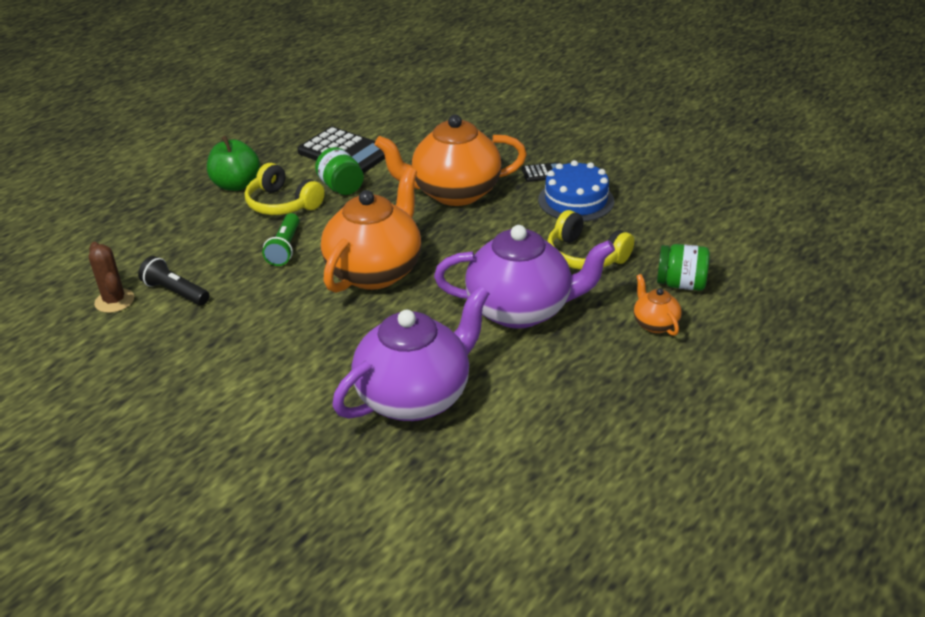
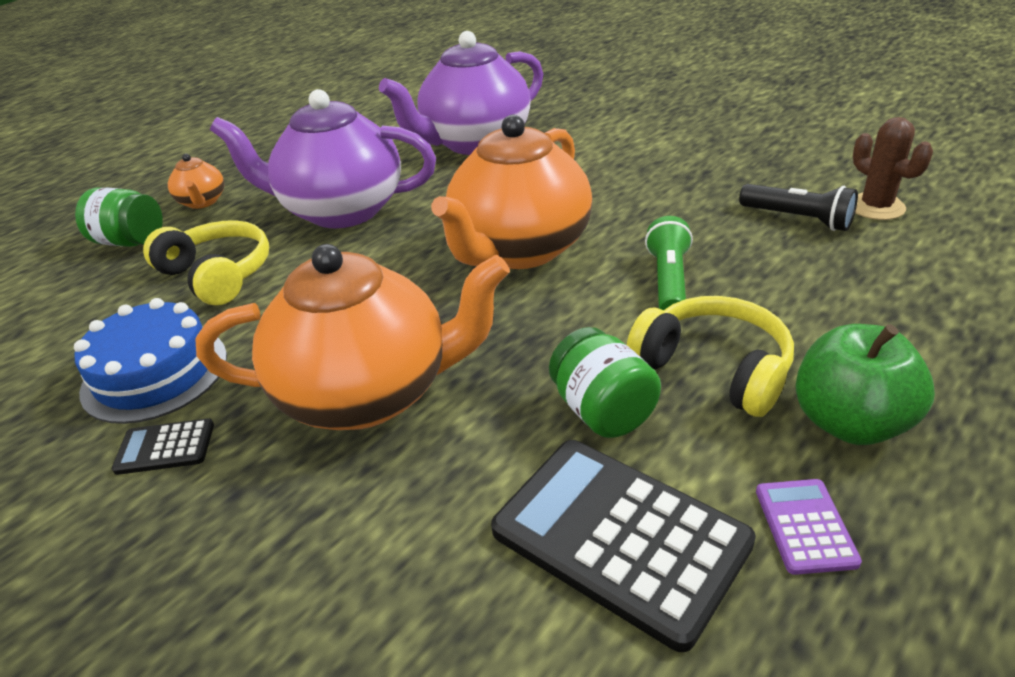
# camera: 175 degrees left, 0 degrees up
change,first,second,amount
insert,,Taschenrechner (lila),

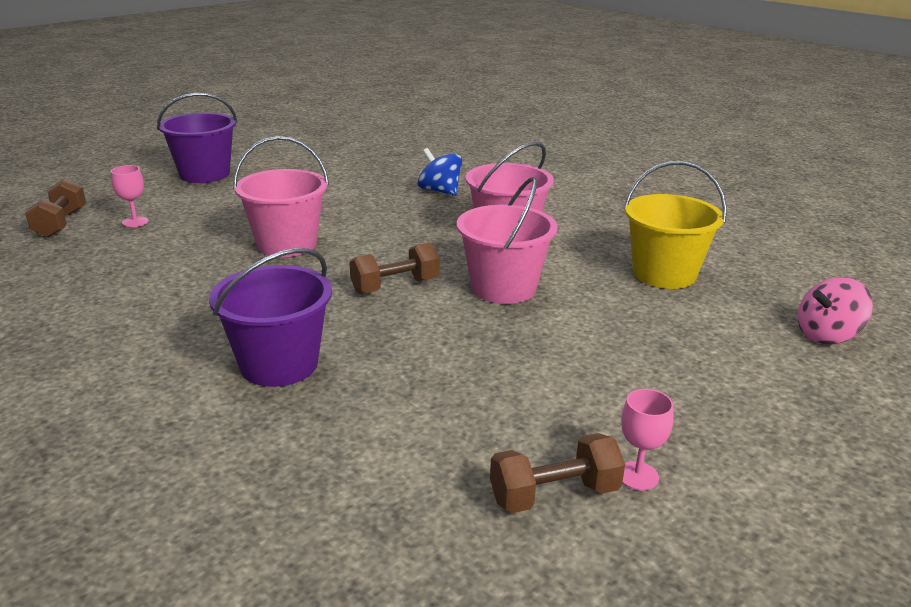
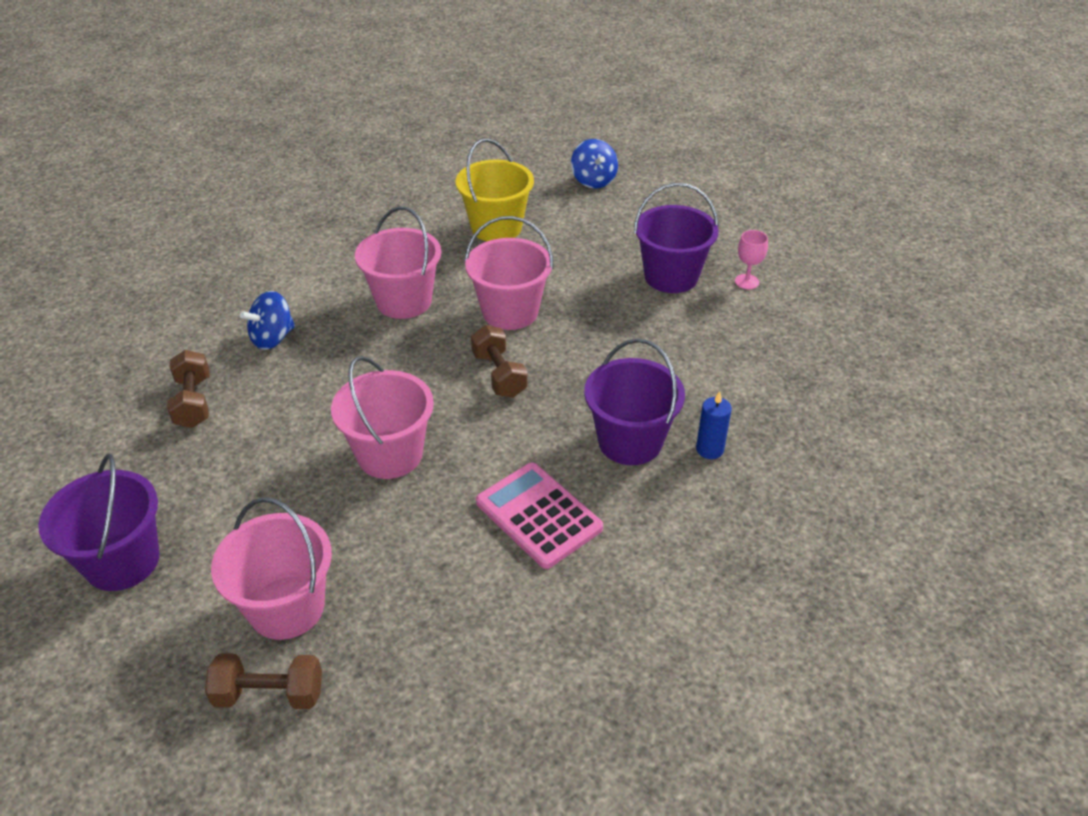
# camera: 85 degrees left, 15 degrees up
change,first,second,amount
insert,,Taschenrechner (rosa),
insert,,Eimer (lila) (3rd from left),
insert,,Kerze (blau),
move,Hantel (braun) (3rd from left in the first image),Hantel (braun) (1st from left),
replace,Kelch (rosa) (1st from left),Eimer (rosa) (1st from left),
recolor,Kreisel (rosa),Kreisel (blau) (2nd from left),

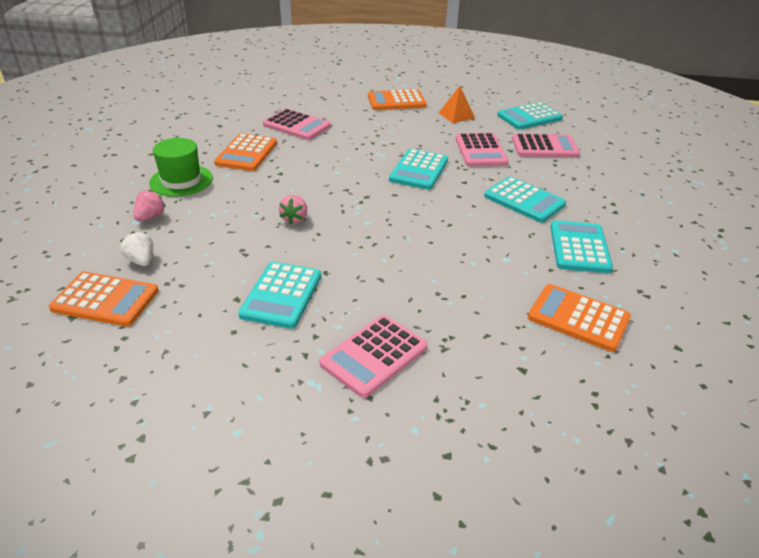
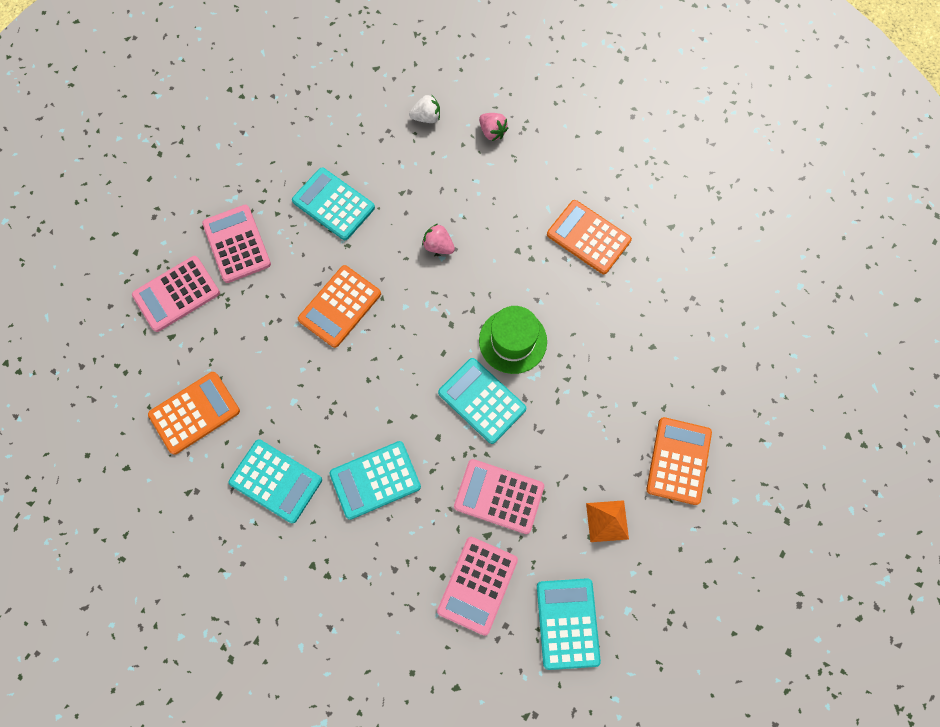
# camera: 115 degrees right, 35 degrees up
change,first,second,amount
move,Taschenrechner (orange) (1st from left in the first image),Taschenrechner (orange) (2nd from left),
move,Hut (grün),,
move,Taschenrechner (rosa) (1st from left),,

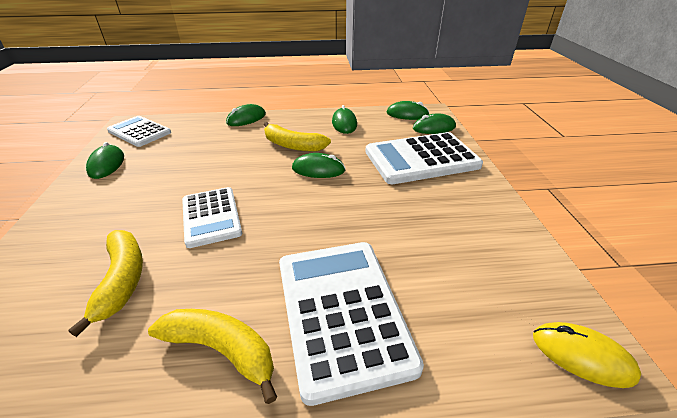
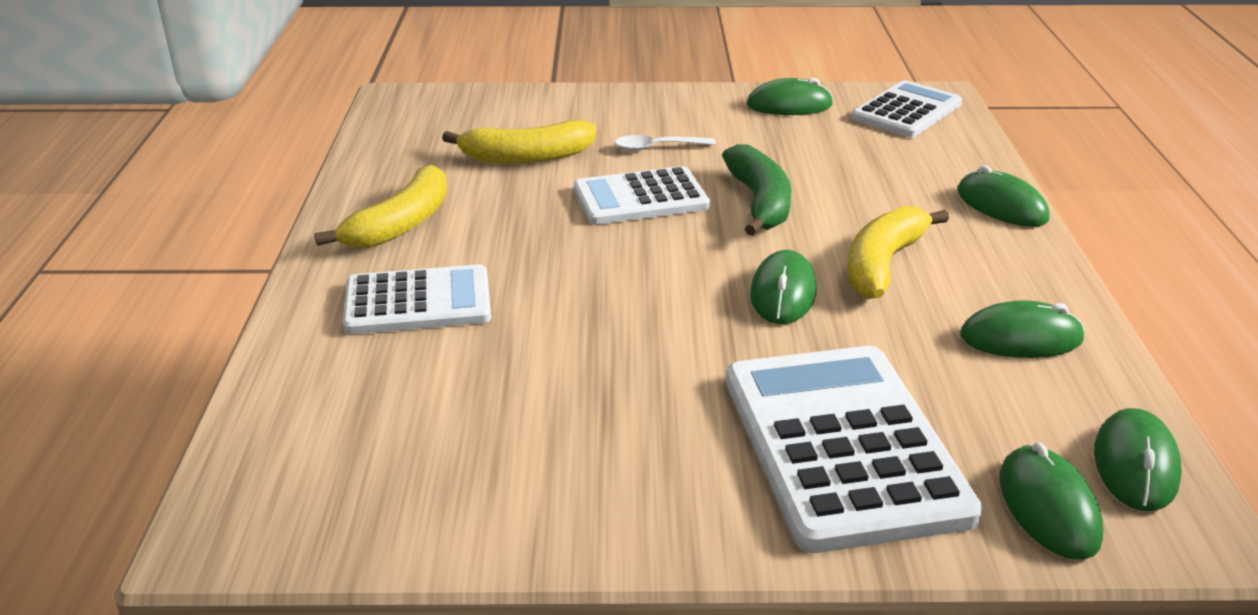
# camera: 95 degrees right, 5 degrees down
change,first,second,amount
delete,Computermaus (gelb),,
insert,,Löffel (weiß),
insert,,Banane (grün),
resize,Taschenrechner (weiß) (3rd from left in the first image),Taschenrechner (weiß) (1st from left),x0.63

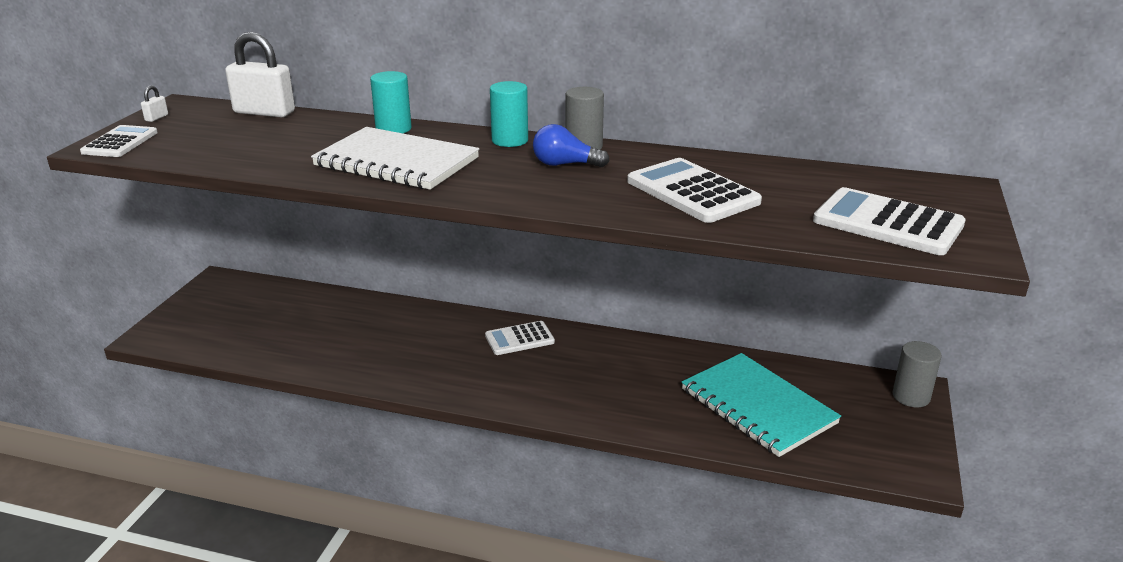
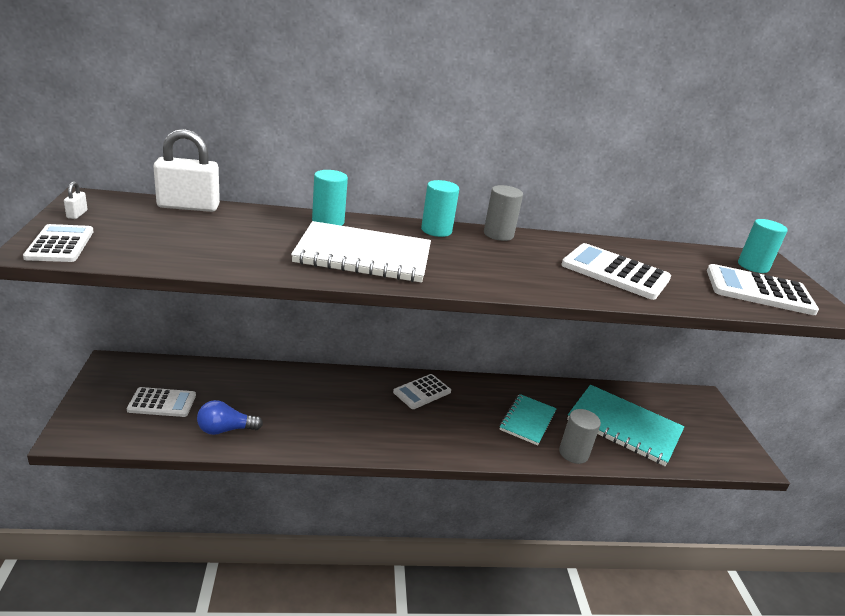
# camera: 25 degrees left, 0 degrees up
change,first,second,amount
insert,,Taschenrechner (weiß) (2nd from left),
insert,,Notizbuch (türkis) (1st from left),
insert,,Vollzylinder (türkis) (3rd from left),
move,Glühbirne (blau),,
move,Vollzylinder (grau) (2nd from left),,

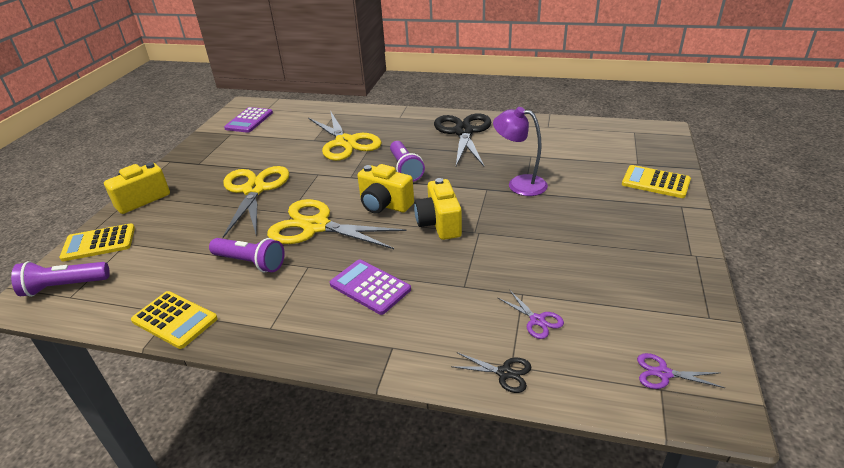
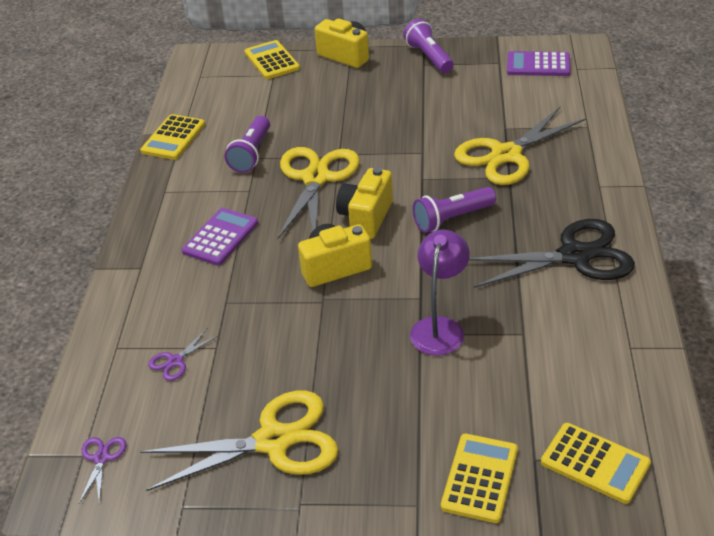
# camera: 80 degrees right, 5 degrees up
change,first,second,amount
delete,Schere (schwarz) (2nd from left),,
insert,,Taschenrechner (gelb) (4th from left),
move,Taschenlampe (lila) (1st from left in the first image),Taschenlampe (lila) (2nd from left),
move,Schere (gelb) (1st from left),,

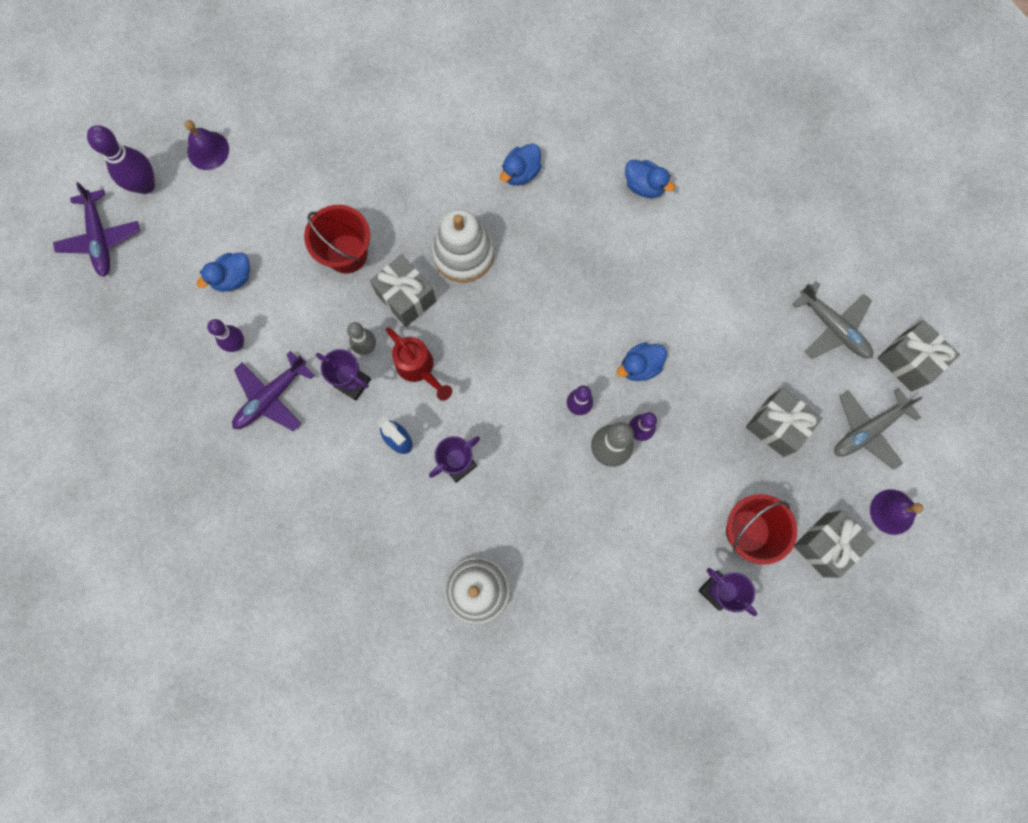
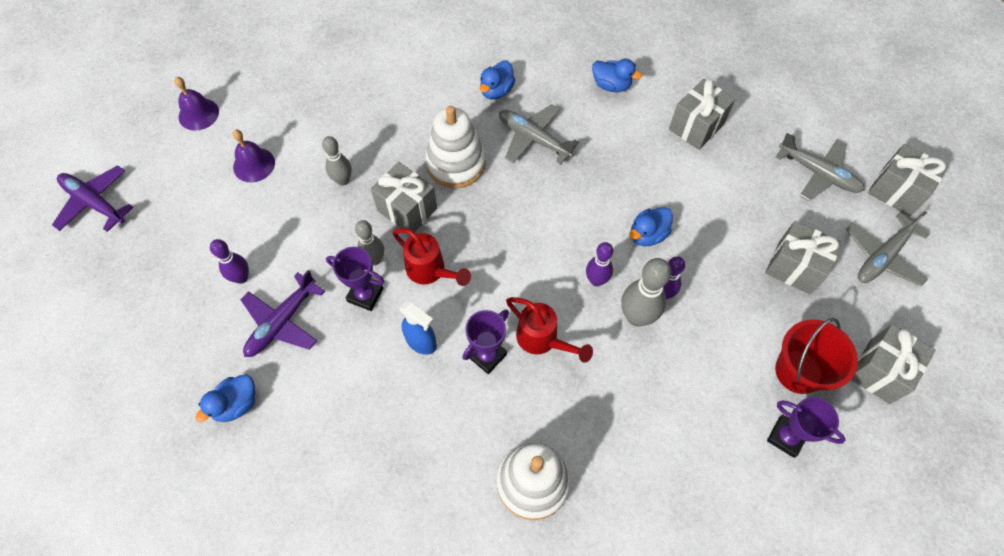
# camera: 10 degrees left, 15 degrees down
change,first,second,amount
delete,Bowlingkegel (lila) (1st from left),,
insert,,Flugzeug (grau) (1st from left),
insert,,Gießkanne (rot) (2nd from left),
insert,,Geschenk (grau) (2nd from left),
move,Ente (blau) (1st from left),,
move,Glocke (lila) (2nd from left),,
replace,Eimer (rot) (1st from left),Bowlingkegel (grau) (1st from left),
rotate,Flugzeug (lila) (1st from left),,150 degrees clockwise

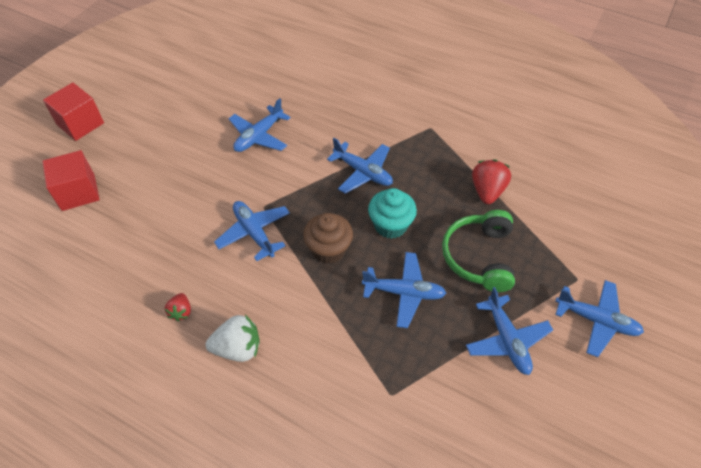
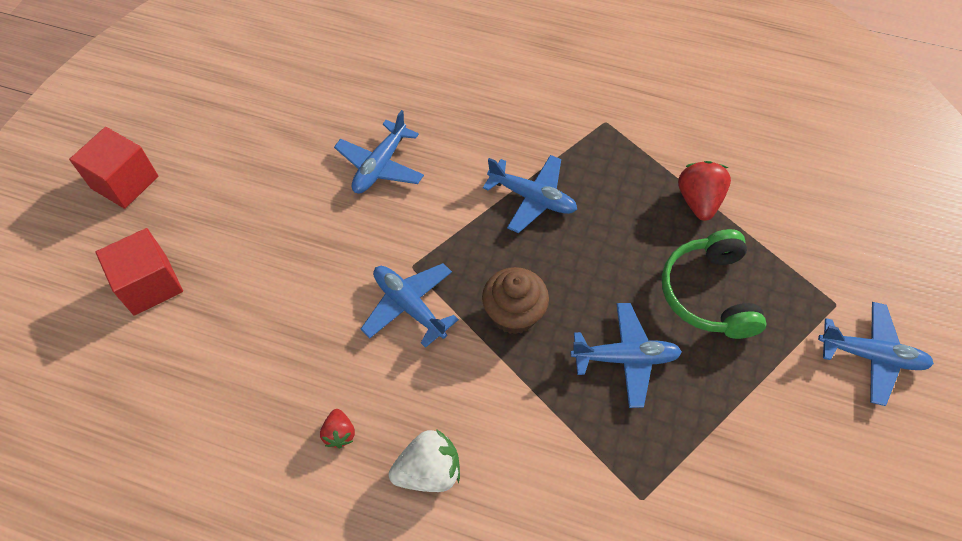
# camera: 10 degrees left, 5 degrees up
change,first,second,amount
delete,Muffin (türkis),,
delete,Flugzeug (blau) (5th from left),,

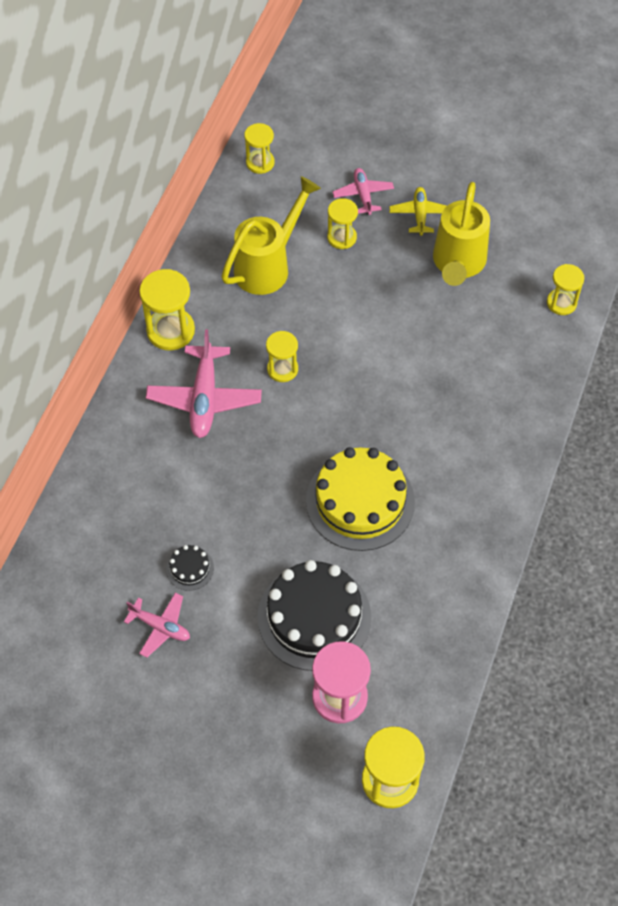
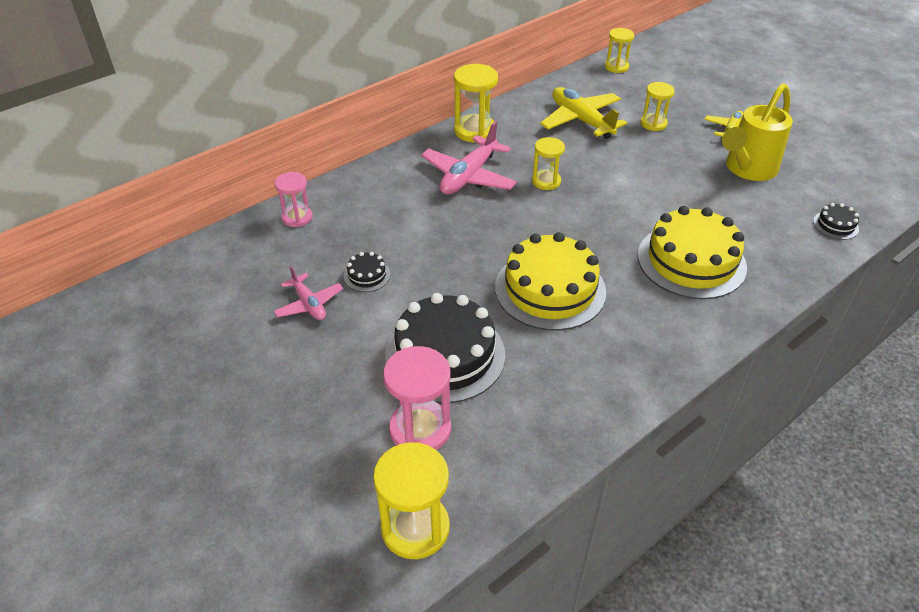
# camera: 30 degrees right, 15 degrees down
change,first,second,amount
delete,Flugzeug (rosa) (3rd from left),,
insert,,Sanduhr (rosa) (1st from left),
insert,,Kuchen (gelb) (2nd from left),
replace,Gießkanne (gelb) (1st from left),Flugzeug (gelb) (1st from left),
replace,Sanduhr (gelb) (6th from left),Kuchen (schwarz) (3rd from left),

